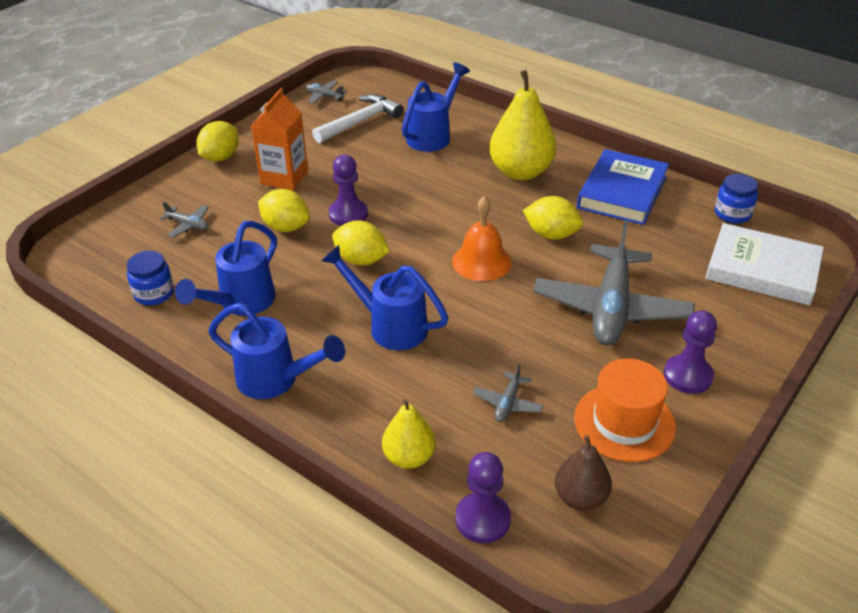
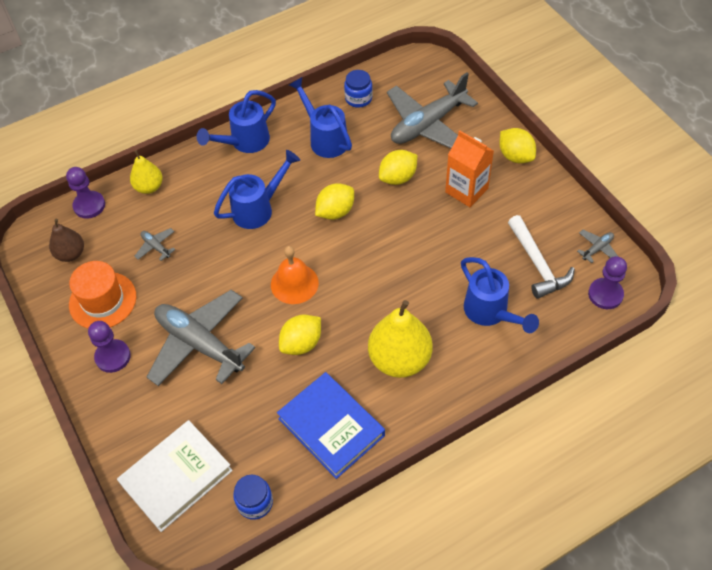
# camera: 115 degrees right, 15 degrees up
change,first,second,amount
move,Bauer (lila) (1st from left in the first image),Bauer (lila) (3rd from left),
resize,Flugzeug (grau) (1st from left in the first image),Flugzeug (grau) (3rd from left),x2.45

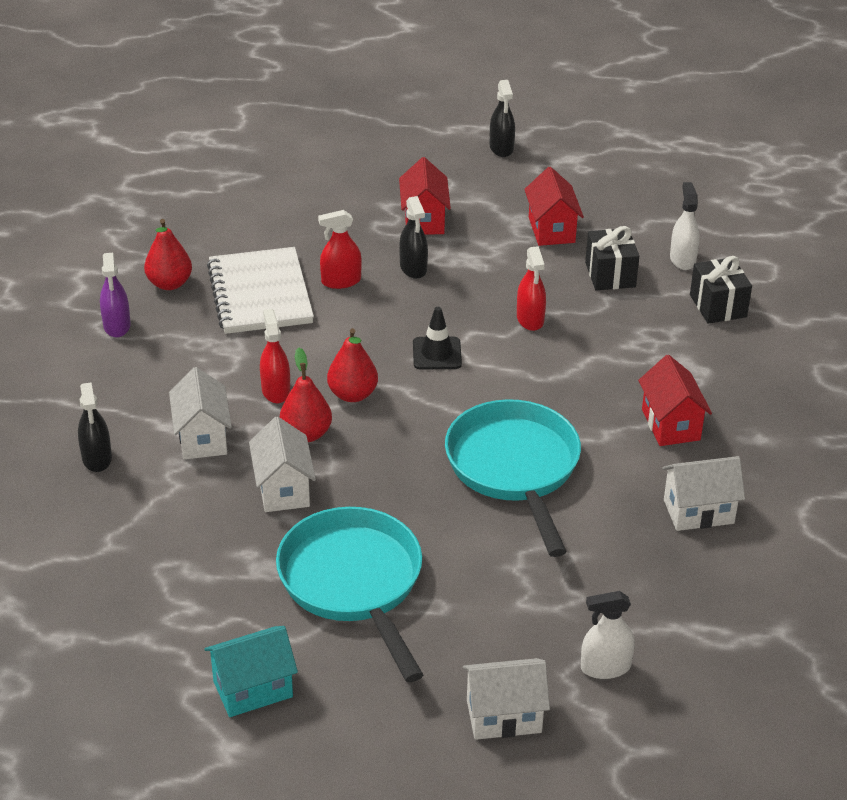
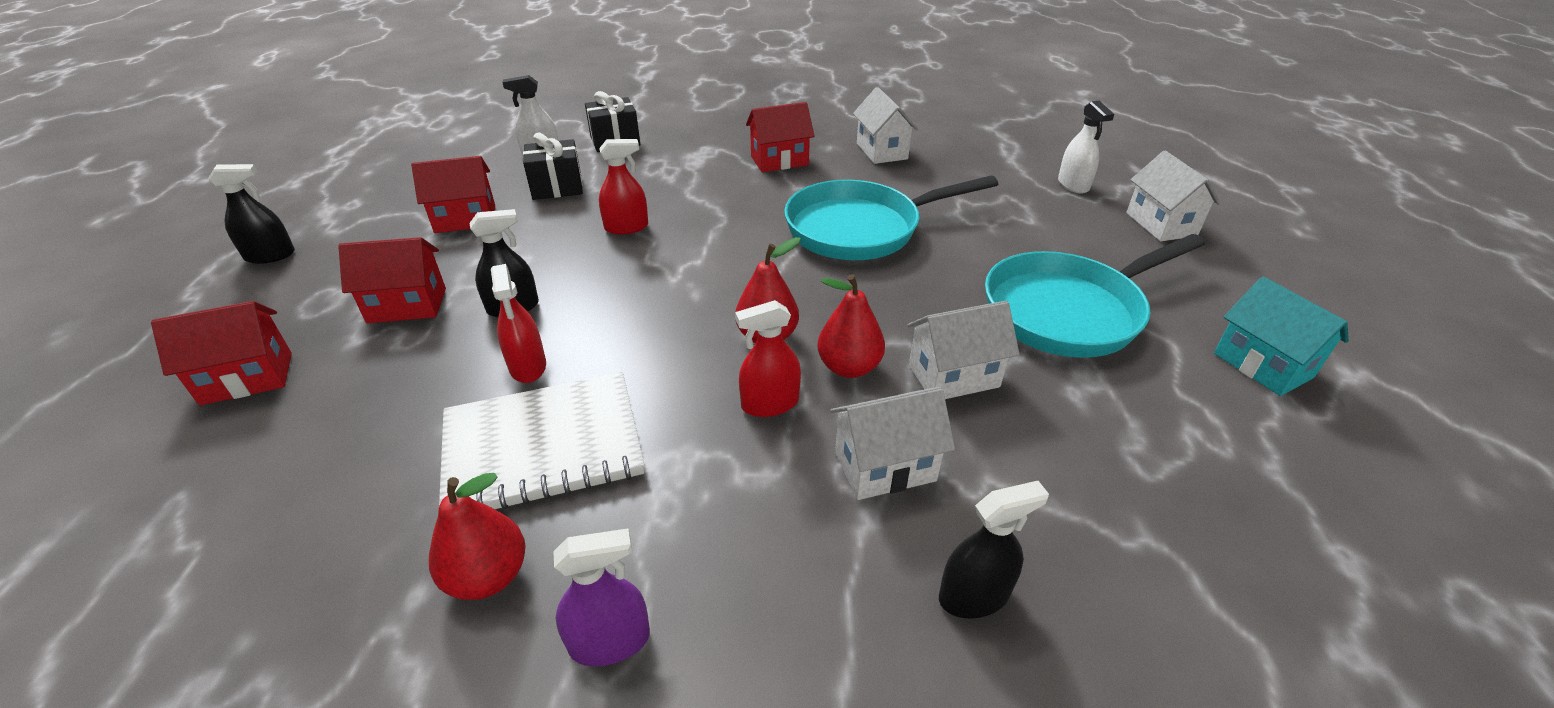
# camera: 95 degrees left, 0 degrees up
change,first,second,amount
delete,Leitkegel (schwarz),,
insert,,Haus (rot) (1st from left),

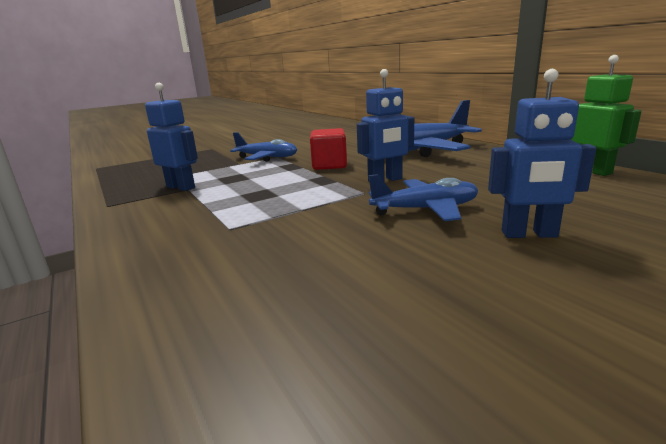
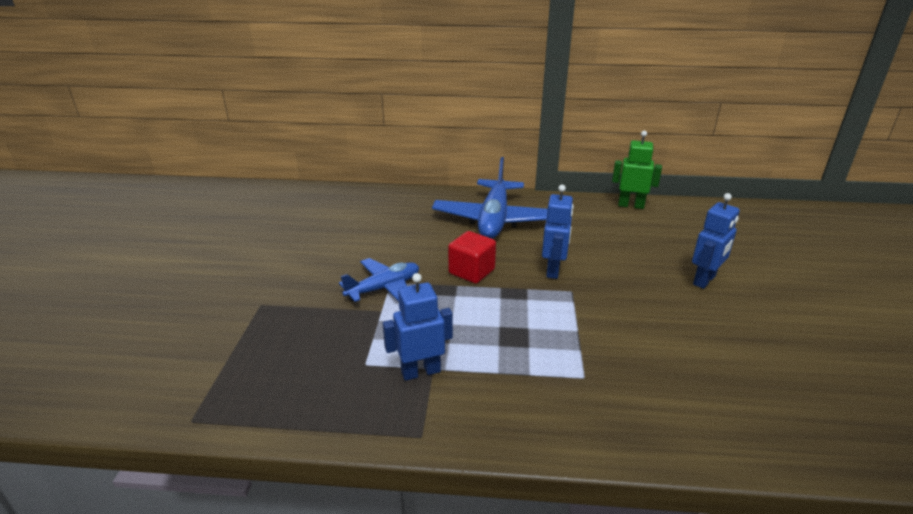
# camera: 55 degrees left, 10 degrees up
change,first,second,amount
delete,Flugzeug (blau) (2nd from left),,

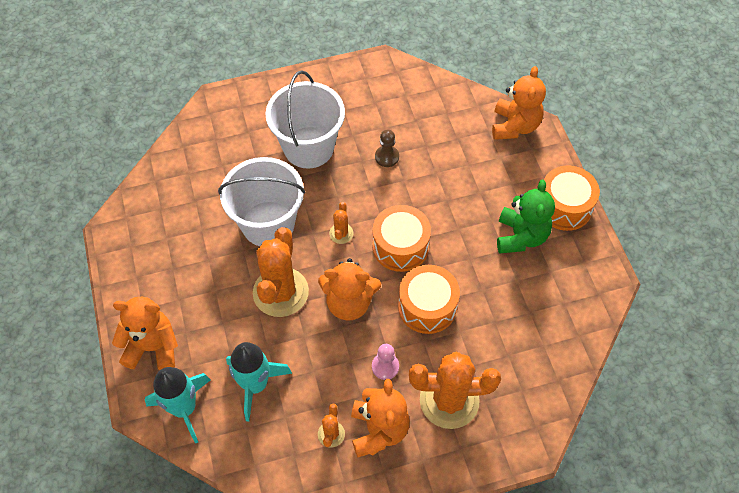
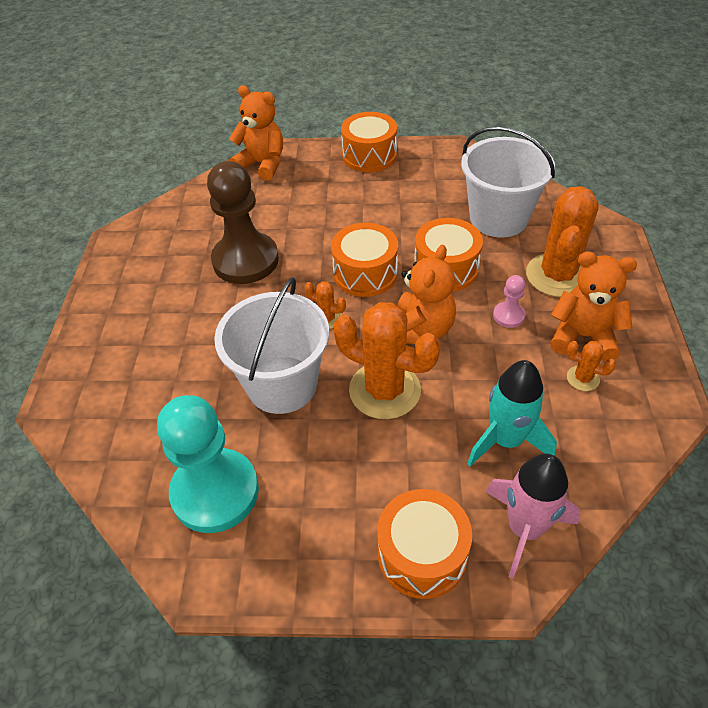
# camera: 70 degrees left, 10 degrees down
change,first,second,amount
delete,Teddybär (grün),,
insert,,Bauer (türkis),
move,Eimer (weiß) (2nd from left),,
replace,Teddybär (orange) (1st from left),Trommel (orange) (3rd from left),
recolor,Rakete (türkis) (1st from left),Rakete (rosa),
resize,Bauer (braun),,x2.32

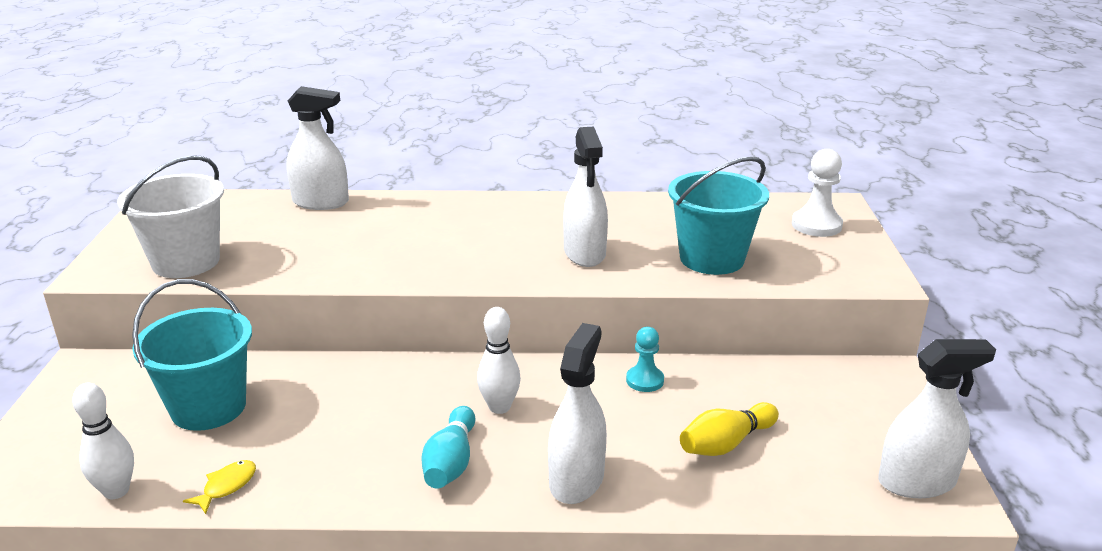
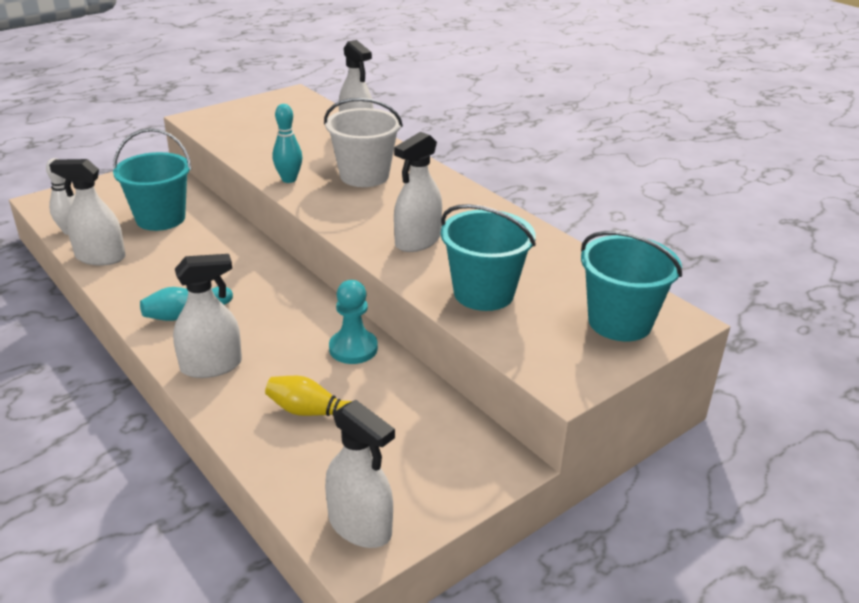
# camera: 50 degrees right, 5 degrees up
change,first,second,amount
delete,Bowlingkegel (weiß) (2nd from left),,
insert,,Bowlingkegel (türkis) (2nd from left),
move,Eimer (weiß),,
replace,Fisch (gelb),Sprühflasche (weiß) (1st from left),
replace,Bauer (weiß),Eimer (türkis) (3rd from left),
resize,Bauer (türkis),,x1.50

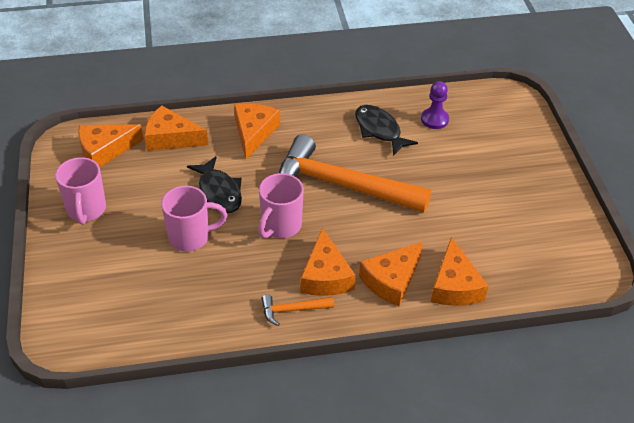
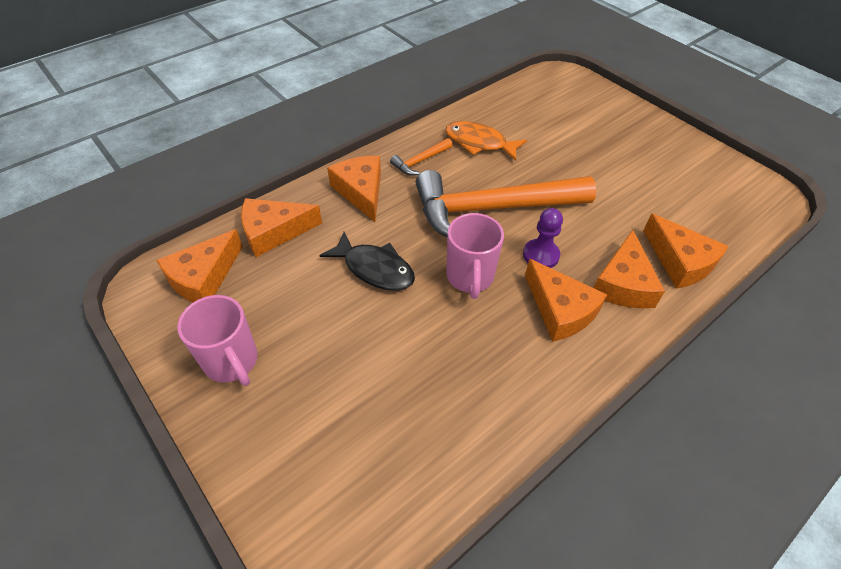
# camera: 30 degrees left, 5 degrees up
change,first,second,amount
delete,Tasse (rosa) (2nd from left),,
move,Hammer (orange) (1st from left),,
move,Bauer (lila),,
recolor,Fisch (schwarz) (2nd from left),Fisch (orange),

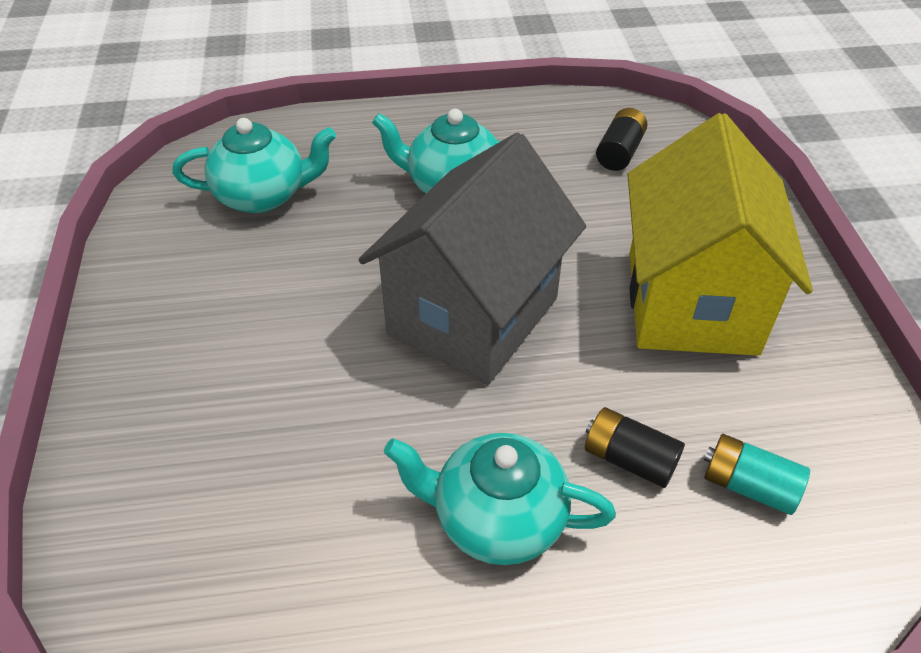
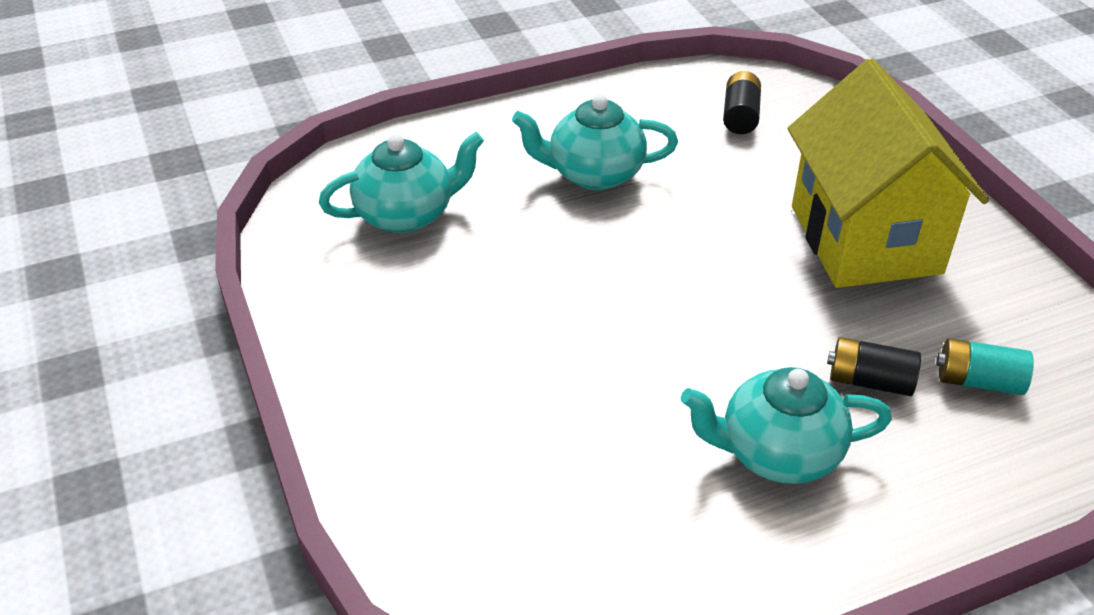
# camera: 15 degrees left, 5 degrees down
change,first,second,amount
delete,Haus (grau),,

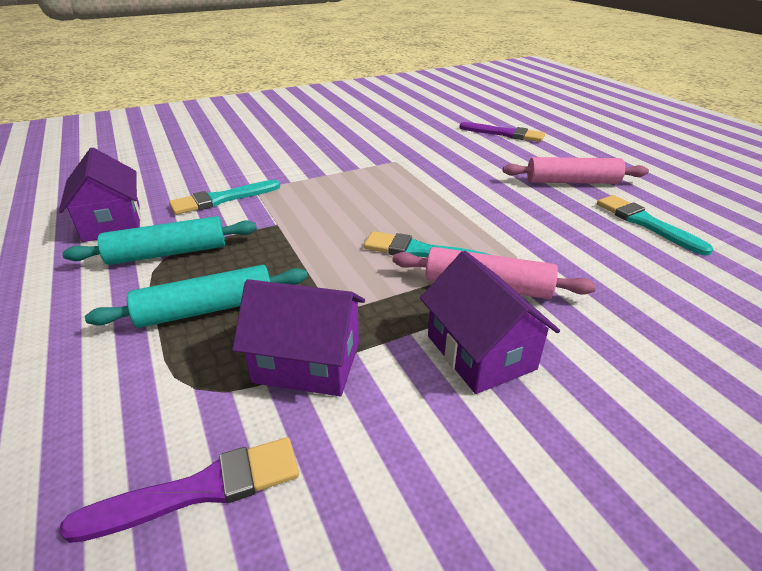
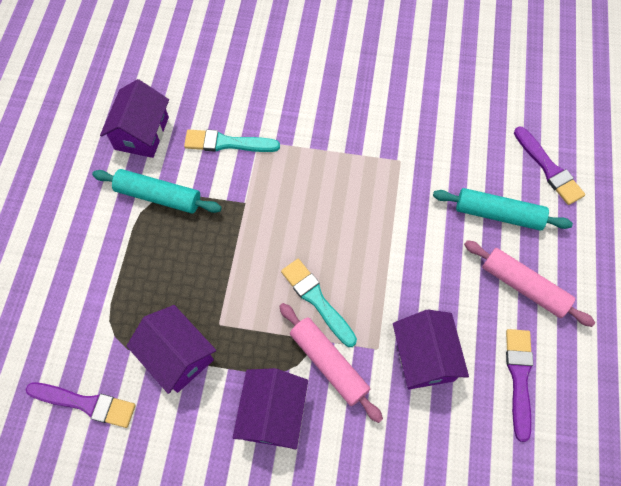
# camera: 35 degrees right, 30 degrees up
change,first,second,amount
insert,,Haus (lila) (4th from left),
move,Nudelholz (türkis) (2nd from left),,
recolor,Pinsel (türkis) (3rd from left),Pinsel (lila) (2nd from left),

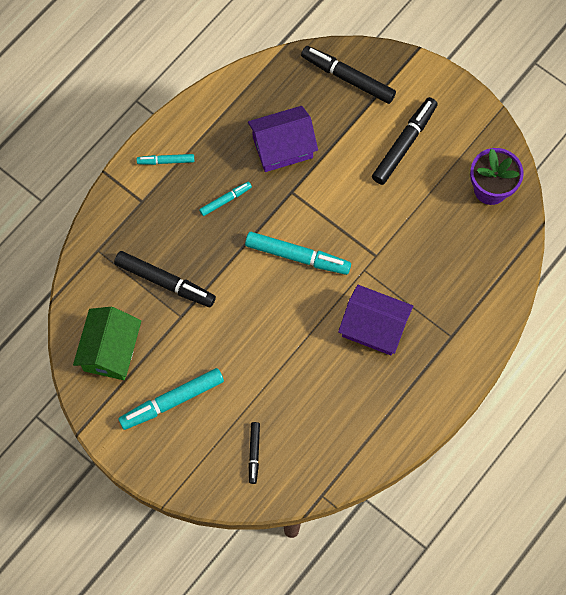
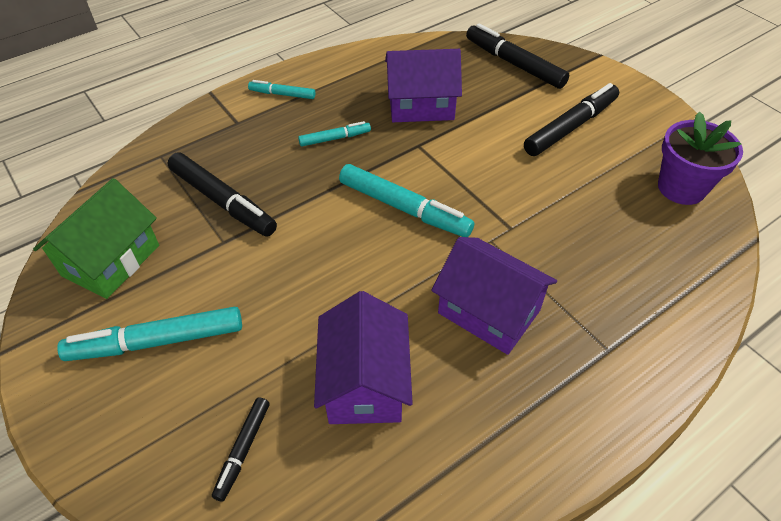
# camera: 15 degrees right, 20 degrees down
change,first,second,amount
insert,,Haus (lila) (1st from left),

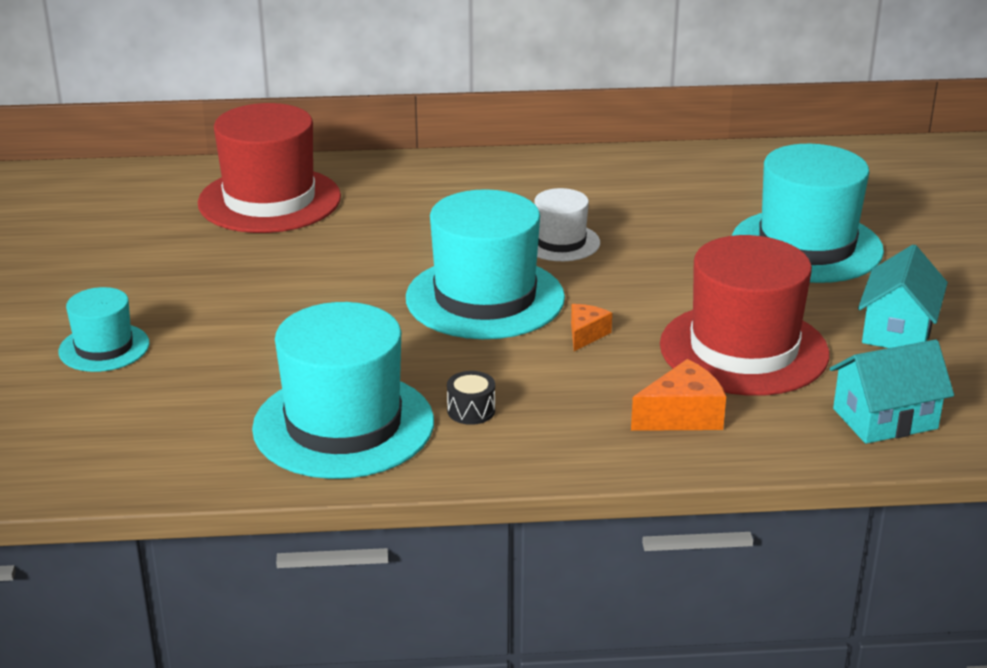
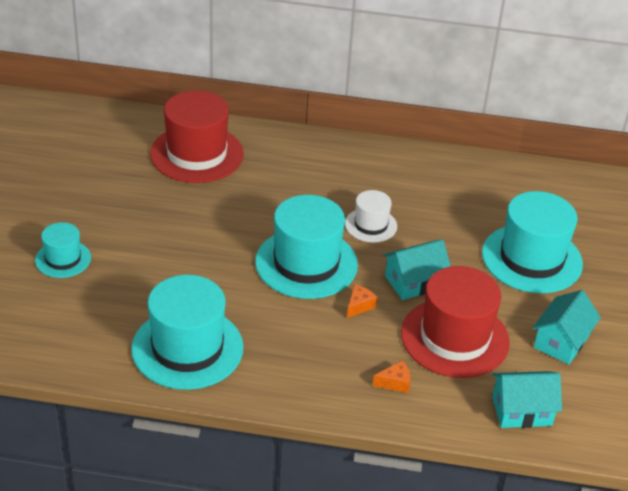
# camera: 10 degrees right, 10 degrees up
change,first,second,amount
delete,Trommel (schwarz),,
insert,,Haus (türkis) (1st from left),
resize,Käse (orange) (2nd from left),,x0.63

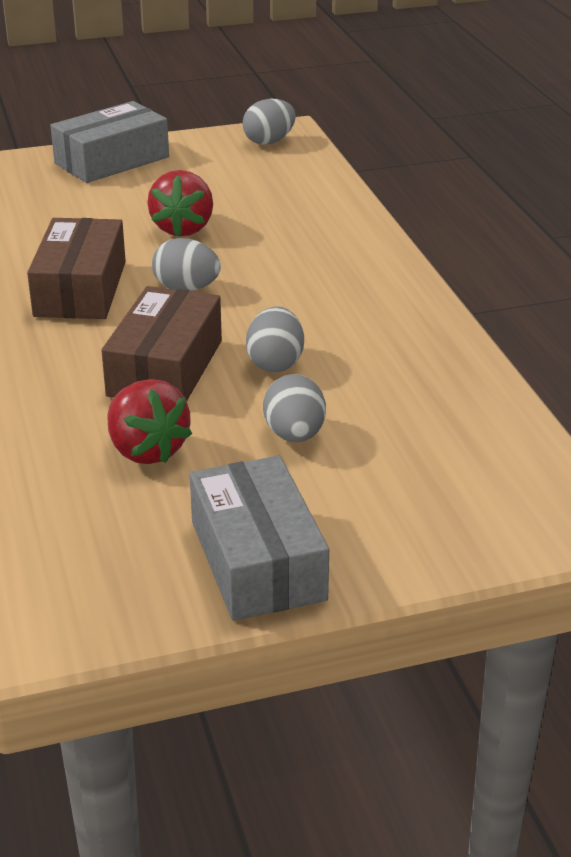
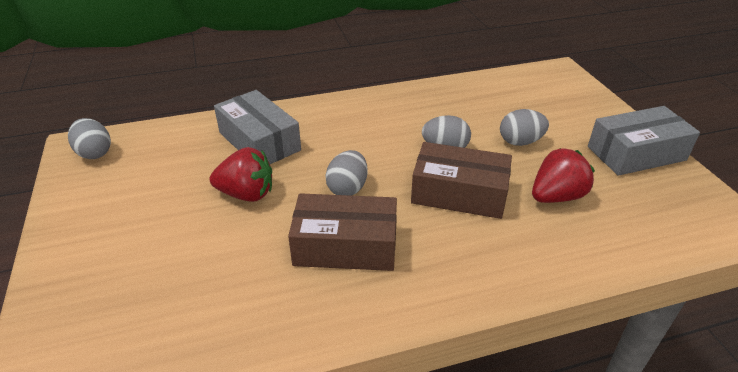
# camera: 90 degrees left, 5 degrees up
change,first,second,amount
move,Schachtel (grau) (1st from left),,

